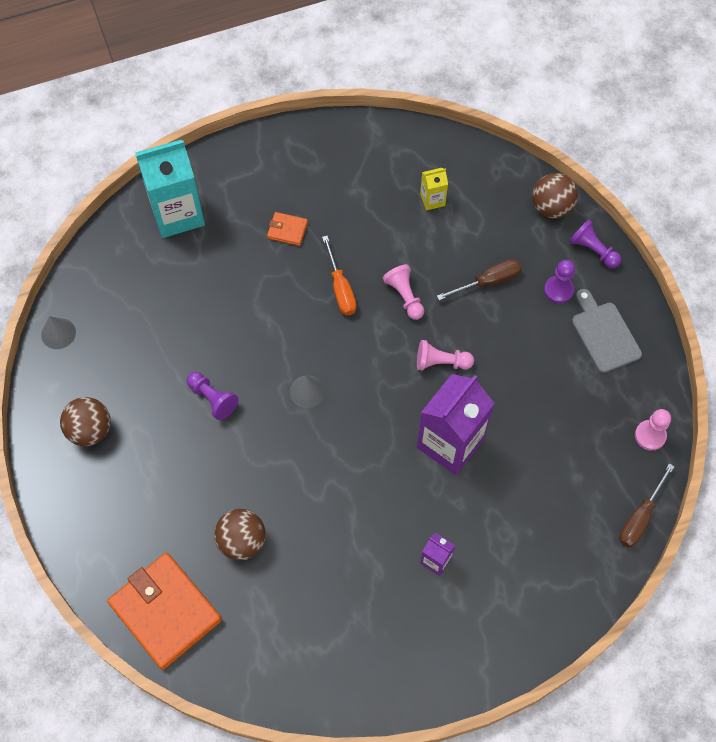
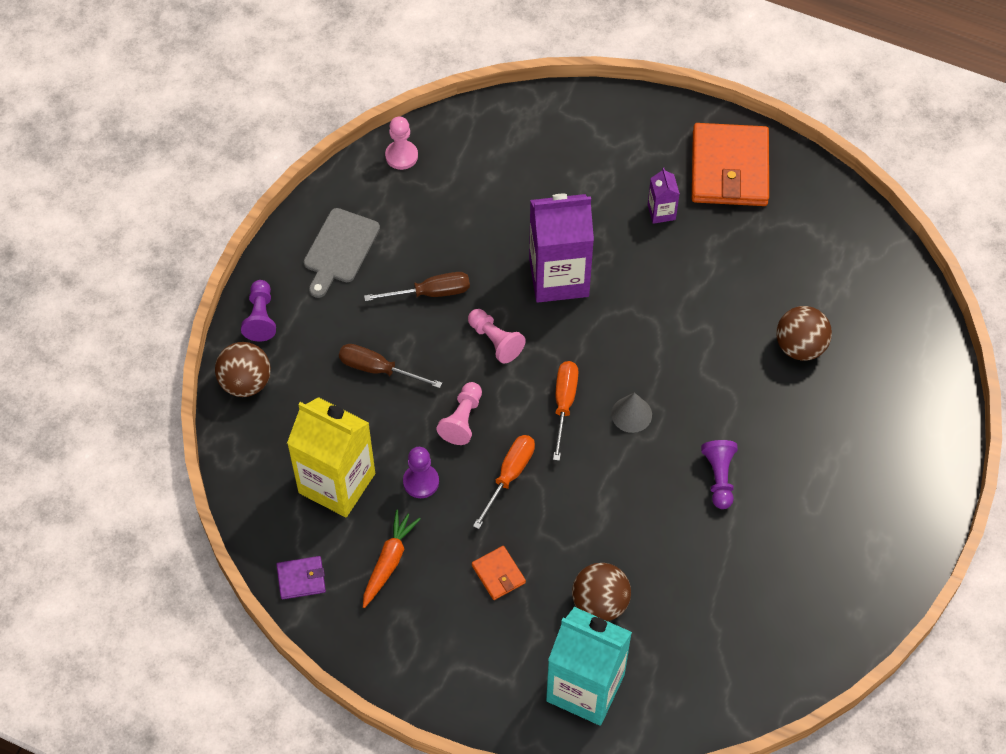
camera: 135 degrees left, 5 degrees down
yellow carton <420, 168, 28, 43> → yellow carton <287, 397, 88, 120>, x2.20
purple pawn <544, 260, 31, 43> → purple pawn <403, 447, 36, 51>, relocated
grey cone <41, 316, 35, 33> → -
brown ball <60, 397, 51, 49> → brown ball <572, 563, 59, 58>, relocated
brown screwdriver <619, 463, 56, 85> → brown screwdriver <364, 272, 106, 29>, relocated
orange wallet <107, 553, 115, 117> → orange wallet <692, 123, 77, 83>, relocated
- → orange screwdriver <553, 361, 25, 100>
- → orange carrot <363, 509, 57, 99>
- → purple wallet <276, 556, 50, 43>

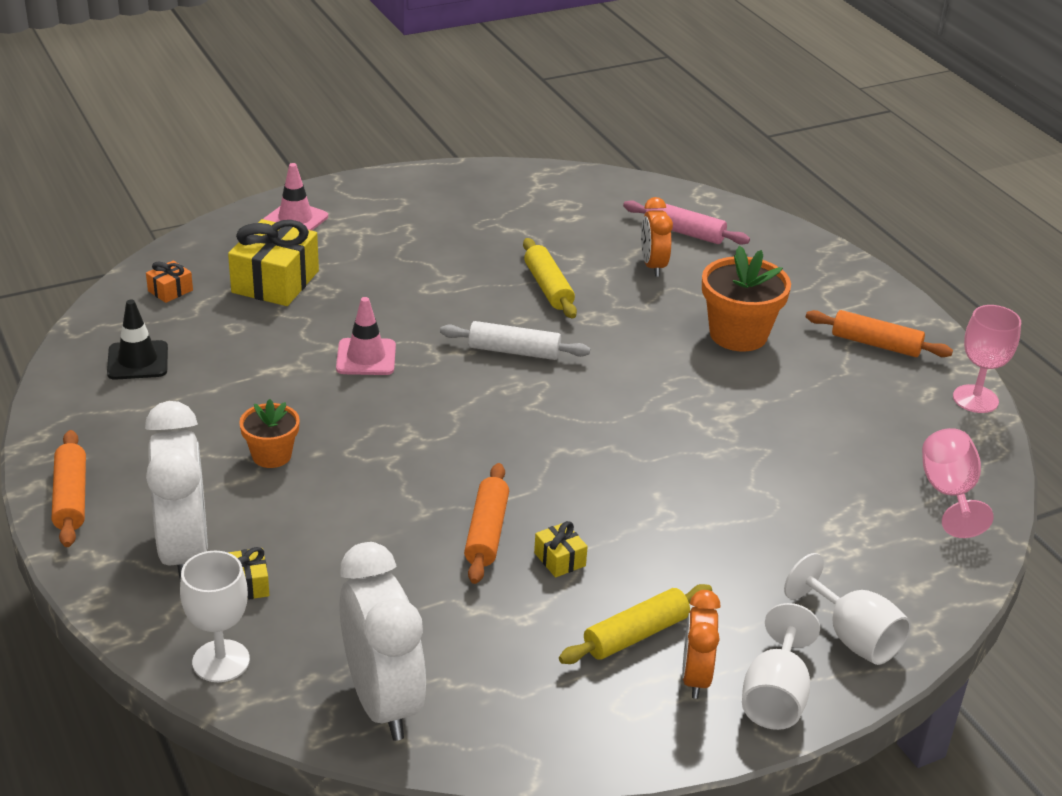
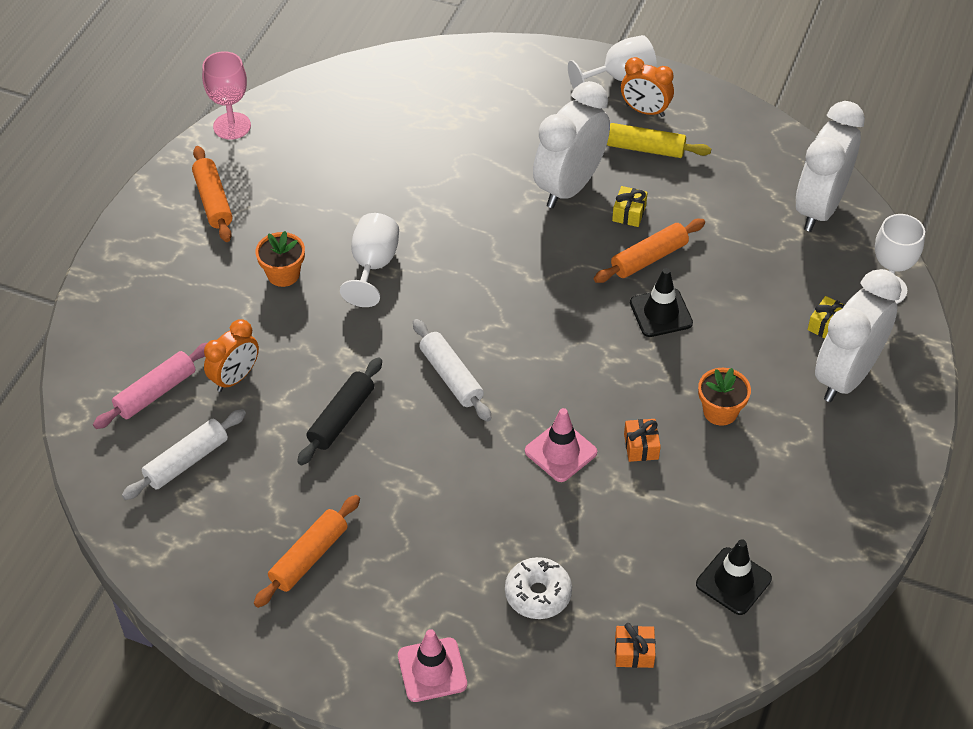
camera: 130 degrees left, 15 degrees up
pink rolling pin <623, 200, 127, 45> → pink rolling pin <93, 343, 114, 86>, 60 degrees clockwise
yellow gift <228, 219, 91, 87> → white donut <505, 557, 67, 62>
yellow rolling pin <523, 238, 54, 80> → black rolling pin <297, 357, 85, 108>
orange flower pot <702, 246, 89, 105> → orange flower pot <256, 231, 49, 56>, x0.60
pink goblet <922, 428, 72, 110> → -
orange rolling pin <52, 430, 34, 117> → orange rolling pin <254, 495, 106, 113>, relocated
white goblet <784, 553, 127, 112> → white goblet <340, 213, 59, 94>, relocated
orange clock <682, 590, 39, 109> → orange clock <621, 57, 53, 60>, 60 degrees clockwise
- → white clock <533, 81, 77, 127>
- → black traffic cone <630, 268, 63, 69>
- → white rolling pin <122, 409, 124, 91>
- → orange gift <624, 419, 37, 43>

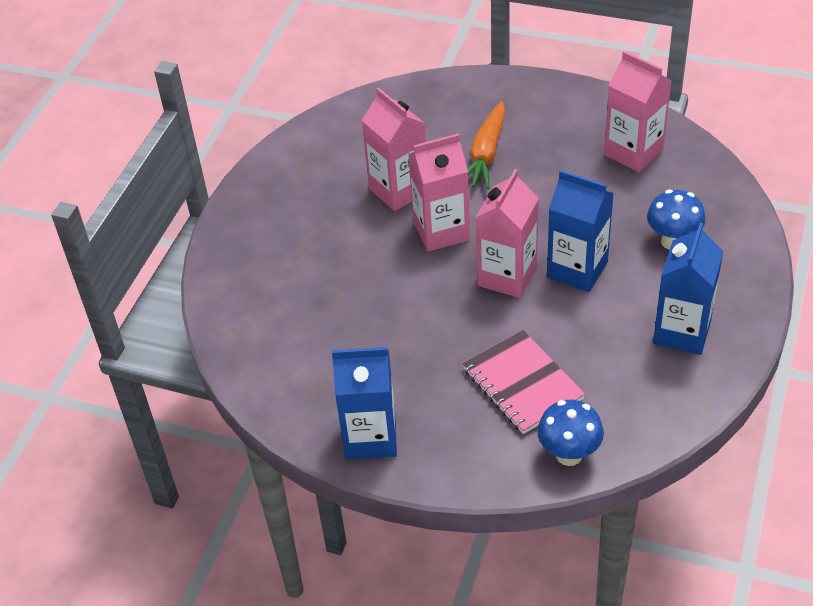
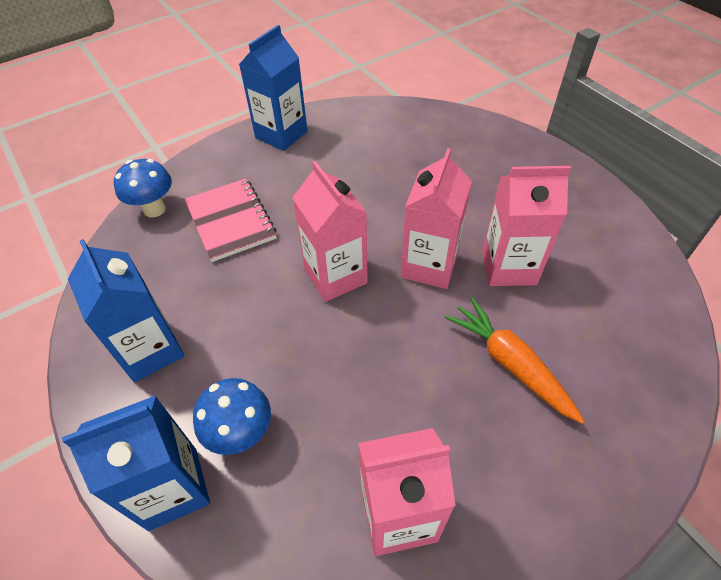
camera: 125 degrees right, 5 degrees up
blue carton <547, 170, 67, 122> → blue carton <62, 396, 148, 135>, relocated
pink notebook <463, 330, 122, 104> → pink notebook <185, 178, 92, 84>, 60 degrees clockwise

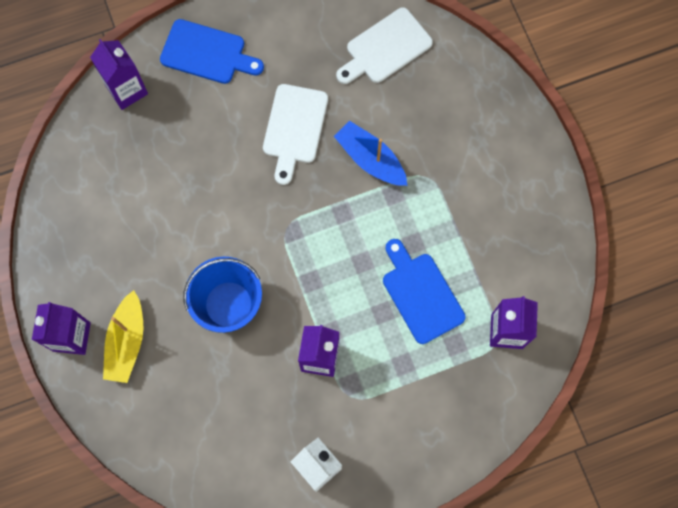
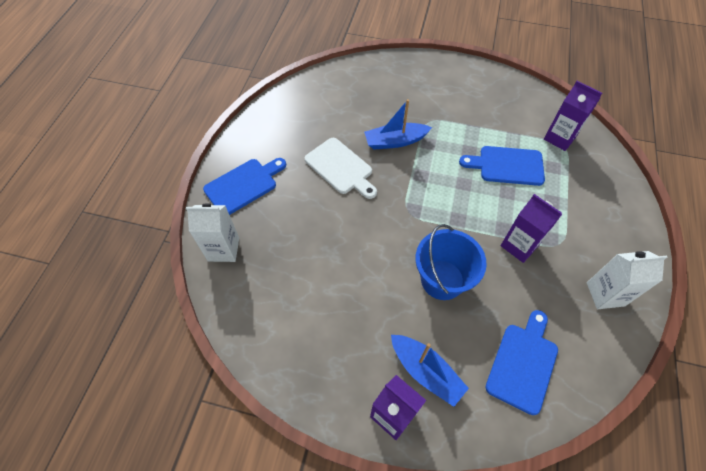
camera: 55 degrees left, 15 degrees down
white cutting board <336, 7, 97, 77> → -
purple carton <90, 39, 58, 71> → white carton <186, 203, 53, 59>
yellow boat <103, 290, 40, 93> → blue boat <391, 335, 78, 72>
- → blue cutting board <485, 310, 73, 105>

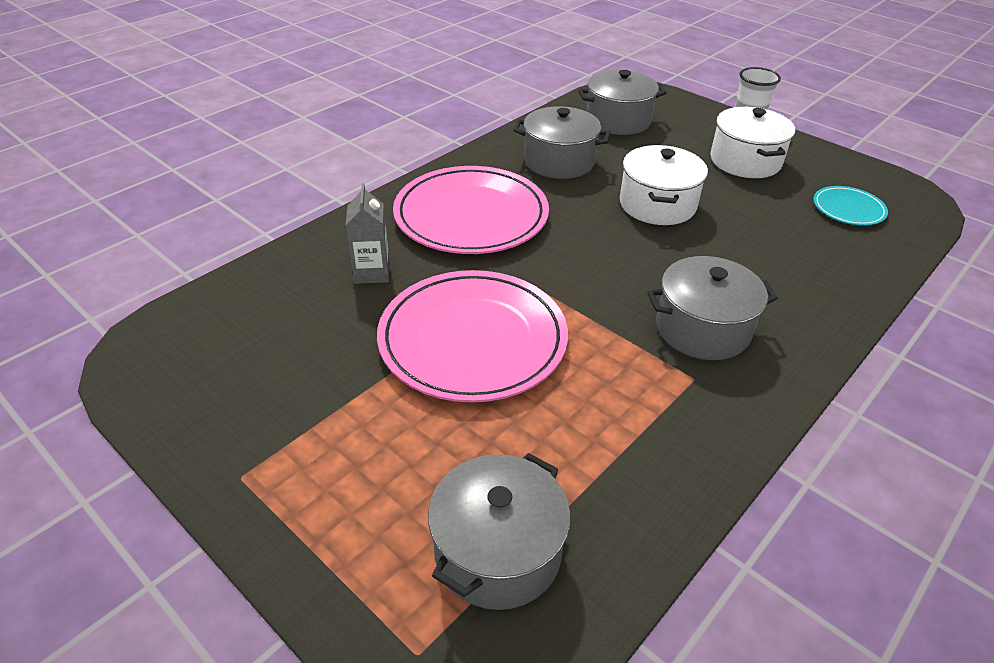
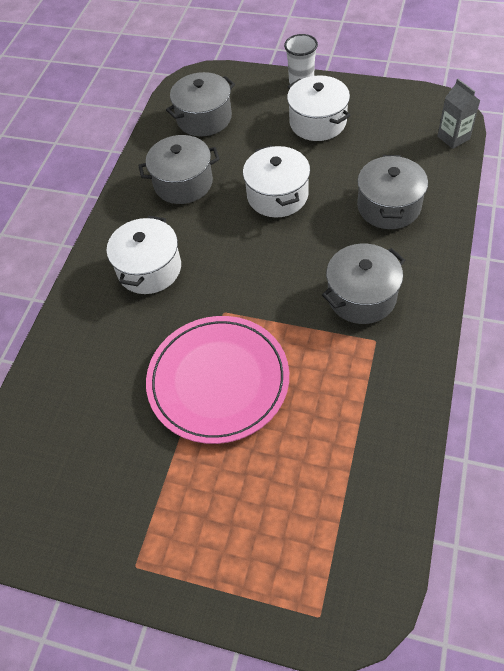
camera: 20 degrees left, 15 degrees up
pink plate <393, 166, 156, 88> → white pot <107, 216, 74, 78>
grey carton <346, 183, 43, 101> → grey carton <437, 79, 43, 70>, relocated
turquoise plate <813, 186, 75, 40> → -
grey pot <428, 453, 143, 157> → grey pot <357, 155, 71, 74>, relocated

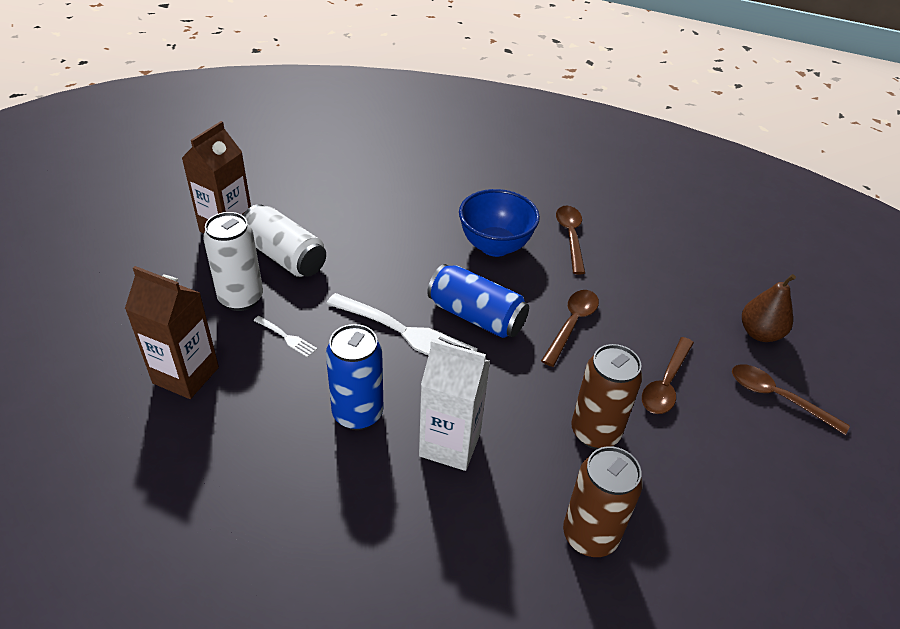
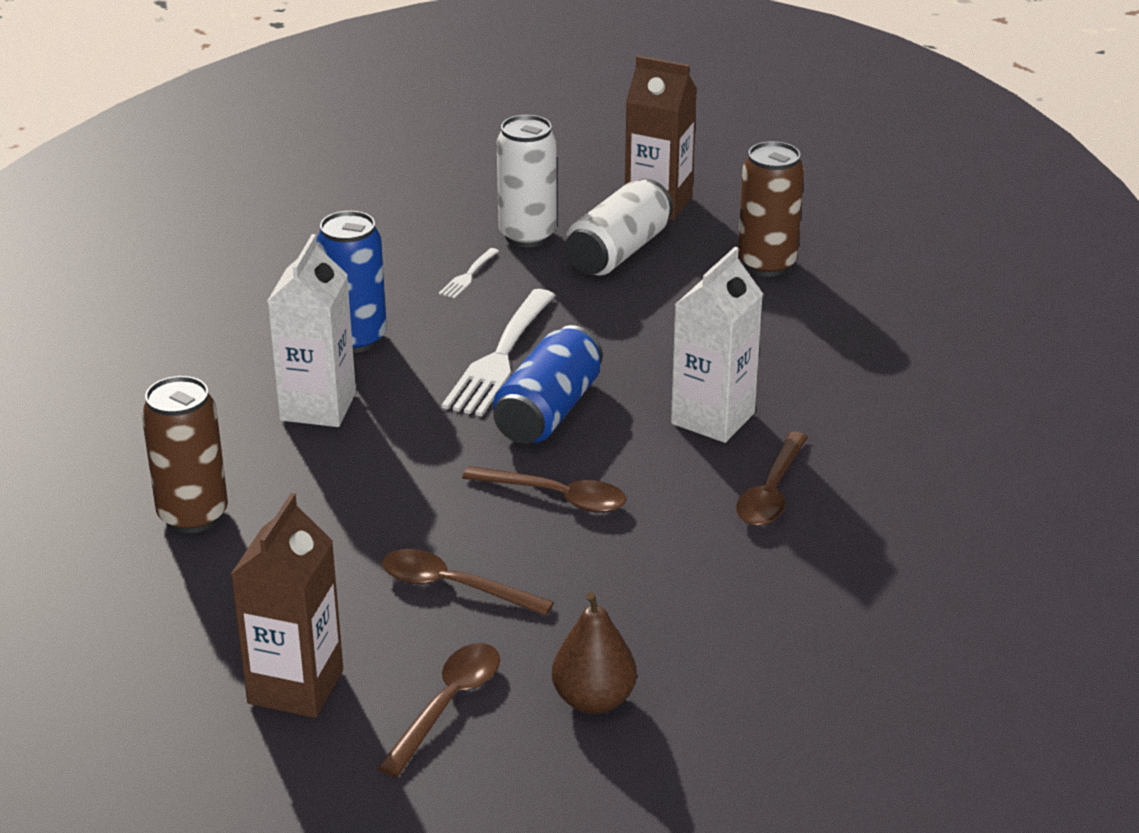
camera: 85 degrees right, 10 degrees down
blue bowl <459, 189, 81, 68> → white carton <671, 247, 92, 196>
brown spoon <556, 206, 29, 68> → brown spoon <736, 432, 72, 94>, 120 degrees clockwise
brown carton <125, 266, 94, 133> → brown carton <230, 493, 113, 225>, relocated
brown can <571, 344, 71, 105> → brown can <738, 141, 66, 136>, relocated

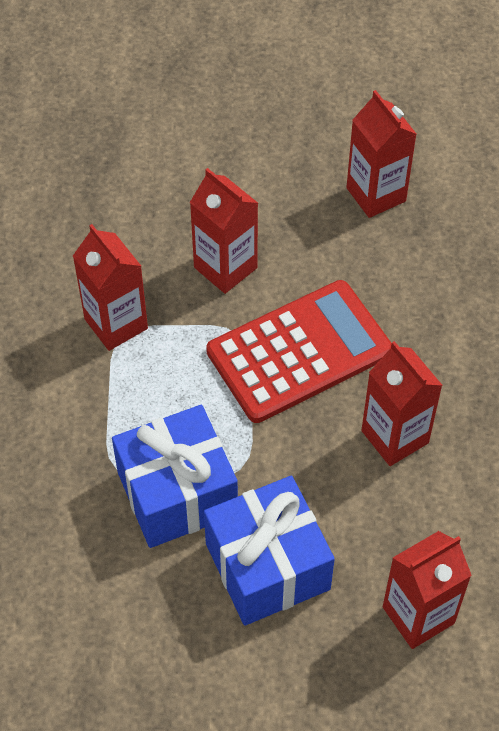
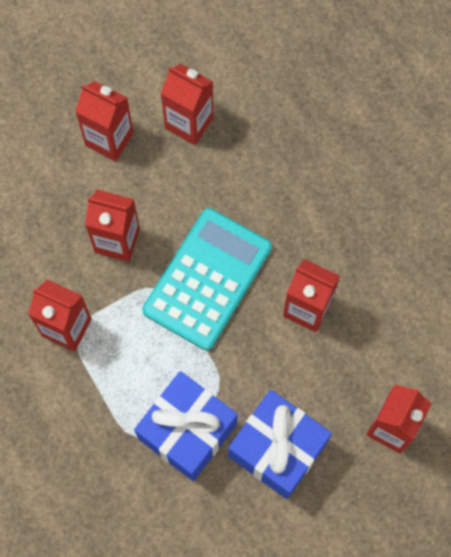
camera: 30 degrees left, 15 degrees up
red calculator <206, 280, 186, 143> → turquoise calculator <142, 208, 130, 143>
- → red carton <75, 81, 59, 80>

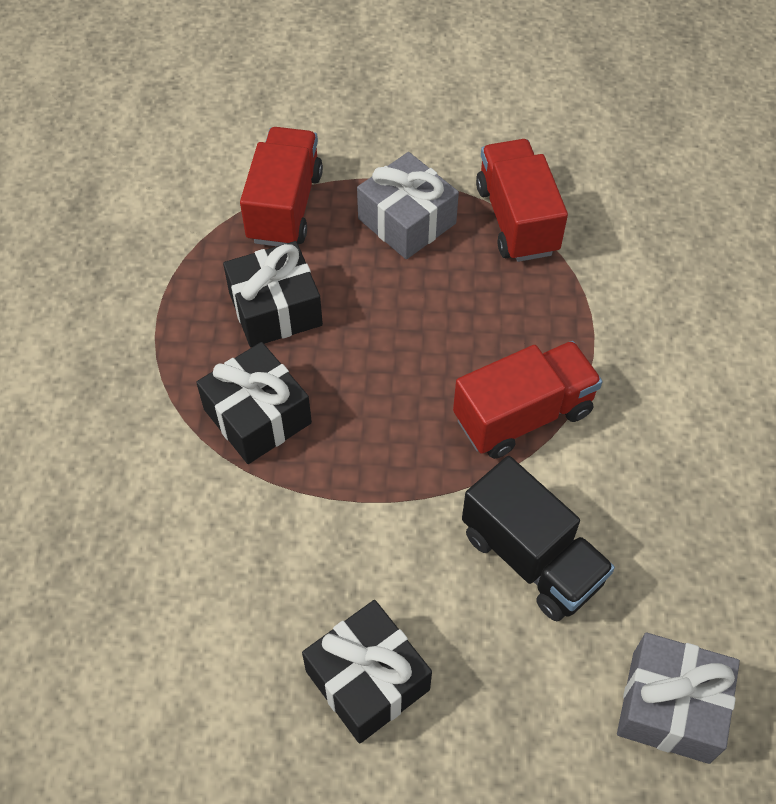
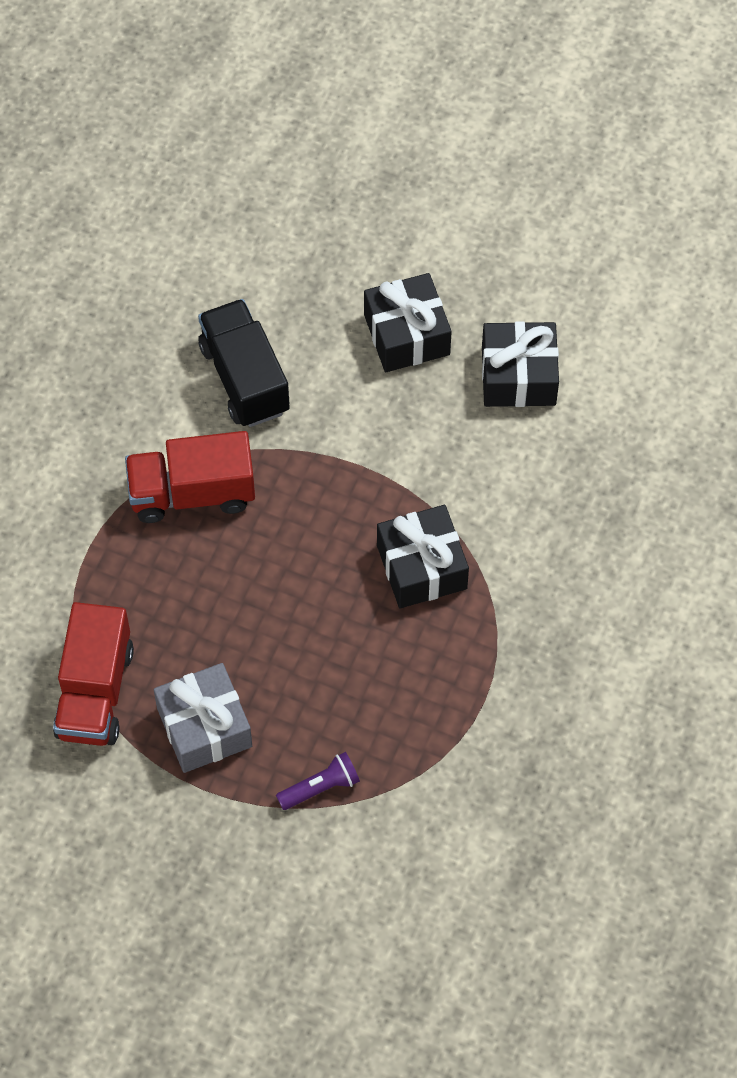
camera: 160 degrees left, 5 degrees up
red truck <240, 127, 83, 119> → purple flashlight <276, 752, 84, 58>
black gift <223, 241, 100, 107> → black gift <482, 321, 77, 86>, relocated
grey gift <617, 633, 123, 131> → -

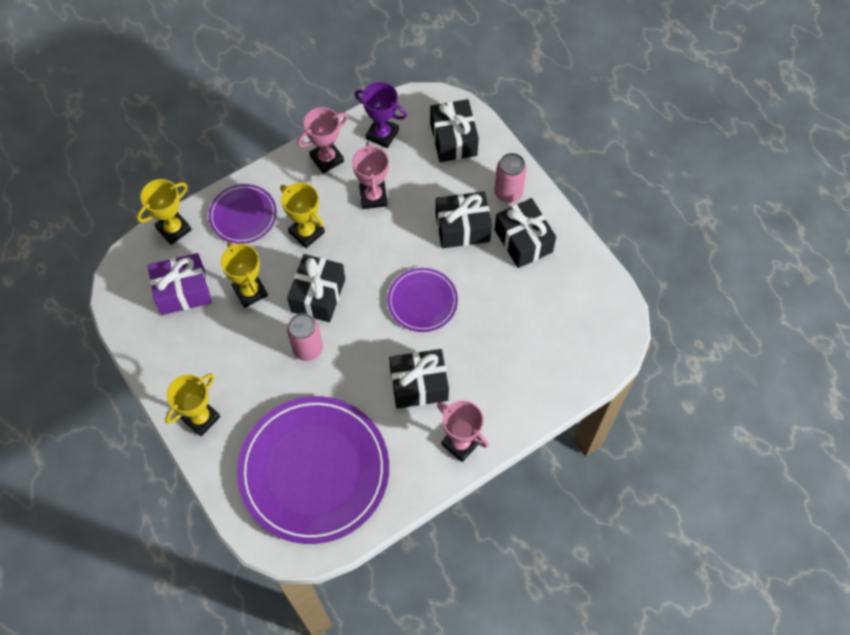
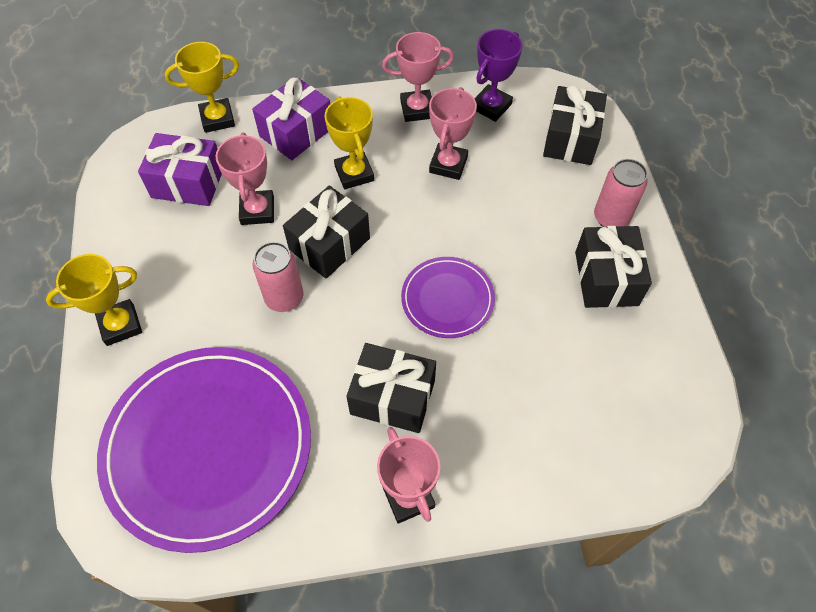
camera: 25 degrees right, 5 degrees down
purple trophy <355, 82, 52, 66> → purple trophy <474, 29, 48, 93>, 75 degrees clockwise
purple plate <209, 184, 68, 60> → purple gift <252, 77, 78, 83>
black gift <436, 191, 56, 57> → -
yellow trophy <221, 241, 47, 67> → pink trophy <216, 132, 58, 93>

